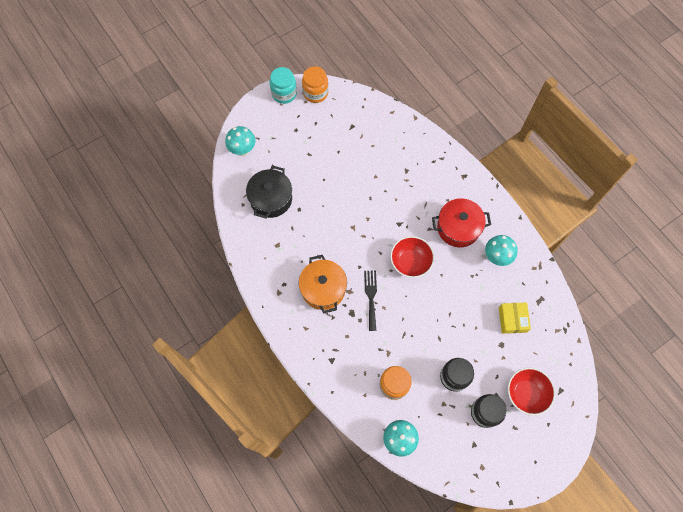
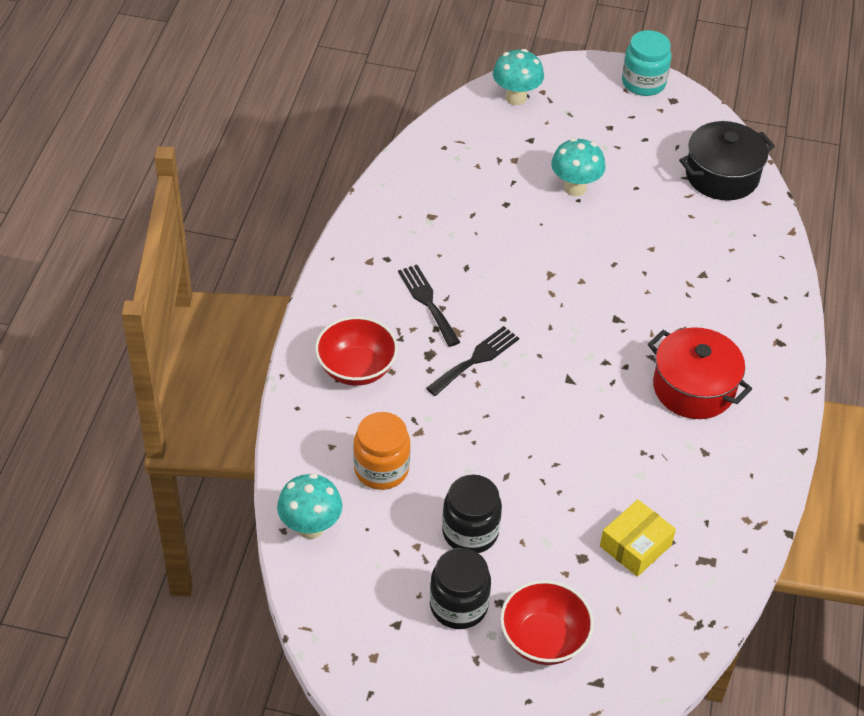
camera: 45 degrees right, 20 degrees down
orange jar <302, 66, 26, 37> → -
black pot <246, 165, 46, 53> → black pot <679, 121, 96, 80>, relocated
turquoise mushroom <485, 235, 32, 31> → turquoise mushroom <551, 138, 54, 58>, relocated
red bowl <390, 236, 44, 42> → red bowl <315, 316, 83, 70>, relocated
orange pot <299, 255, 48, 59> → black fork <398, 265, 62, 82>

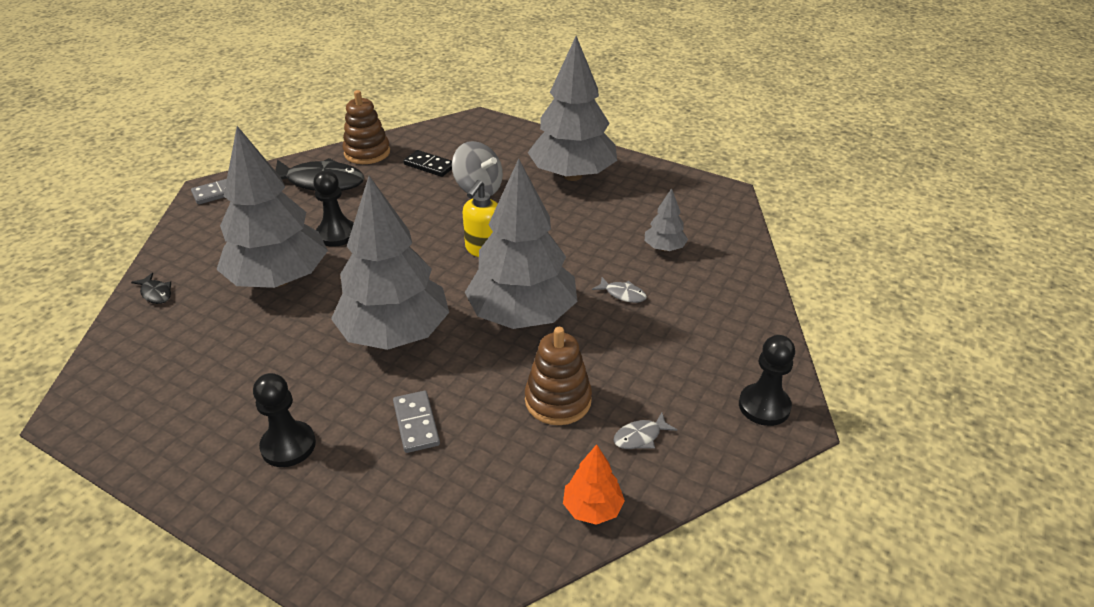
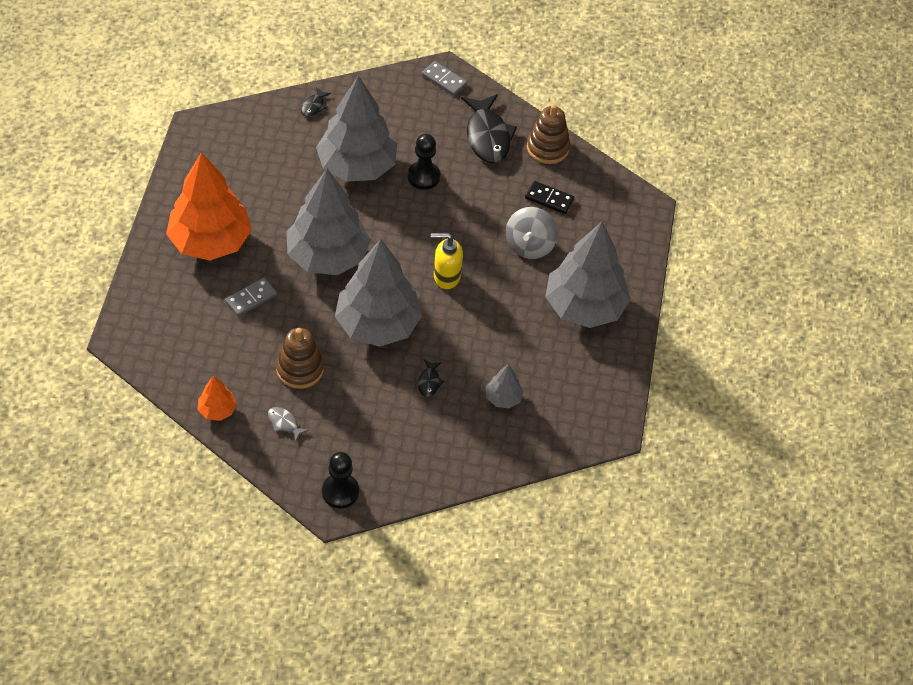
camera: 65 degrees right, 15 degrees up
black domino <403, 150, 49, 27> → black domino <525, 181, 49, 33>, 75 degrees counterclockwise
grey fish <592, 277, 55, 26> → black fish <418, 359, 26, 38>
black pawn <253, 373, 63, 94> → orange tree <166, 152, 86, 109>

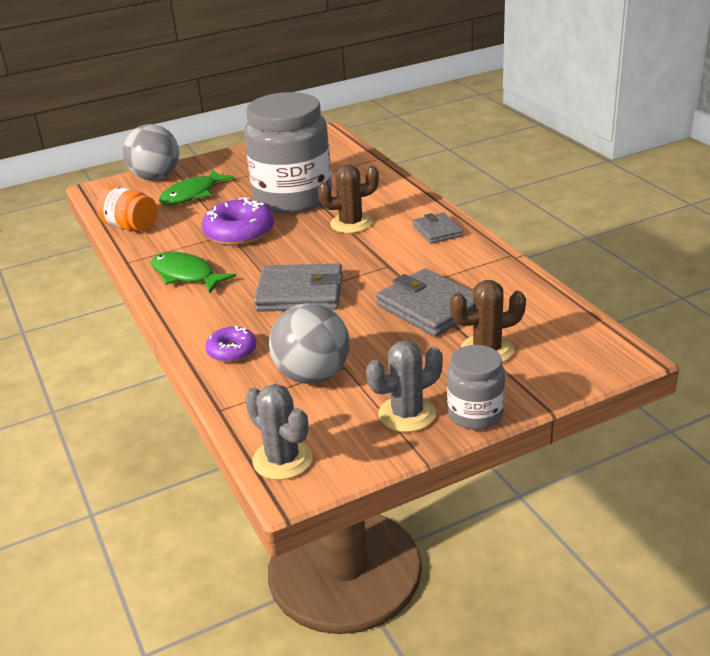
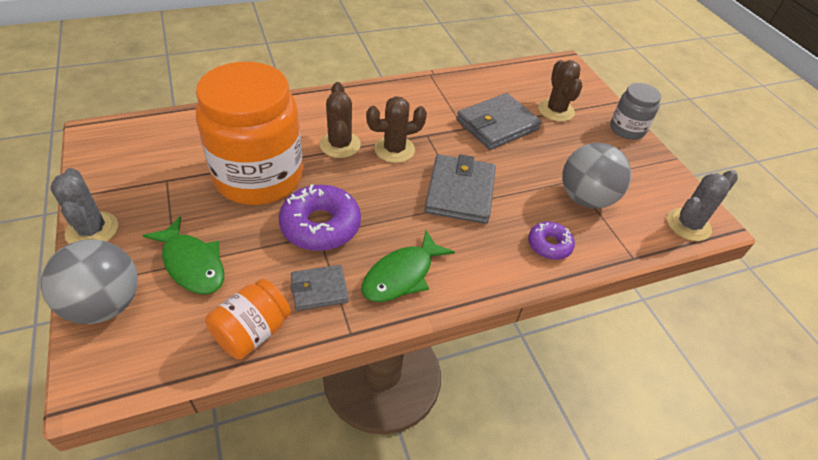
camera: 90 degrees left, 15 degrees up
grey jar <244, 92, 88, 122> → orange jar <196, 62, 107, 143>
grey wallet <413, 212, 50, 32> → grey wallet <290, 265, 58, 46>, relocated
grey cactus <366, 340, 77, 92> → grey cactus <50, 168, 68, 76>, relocated
- → brown cactus <366, 96, 61, 67>

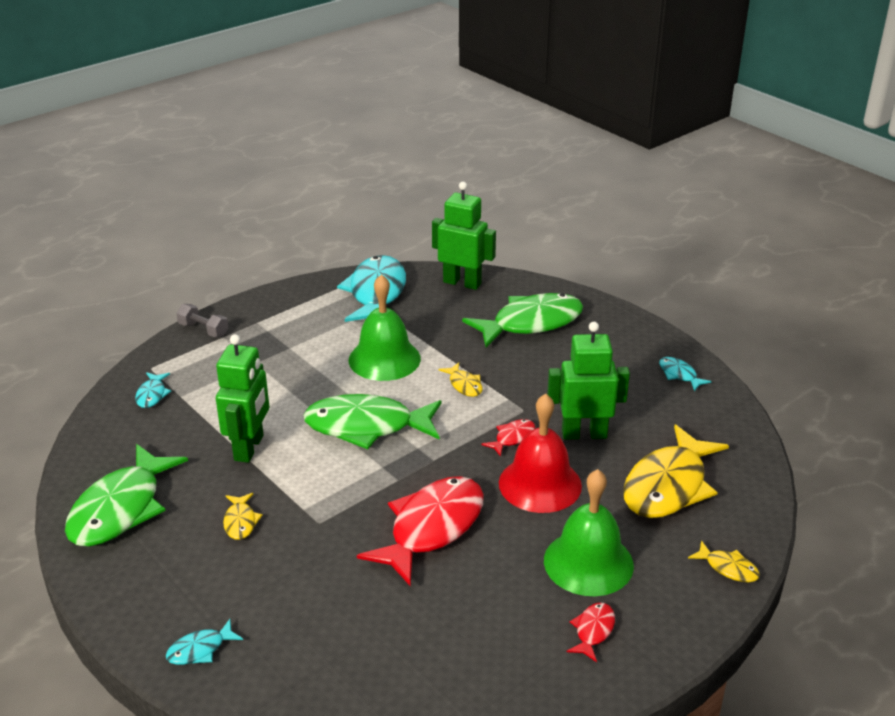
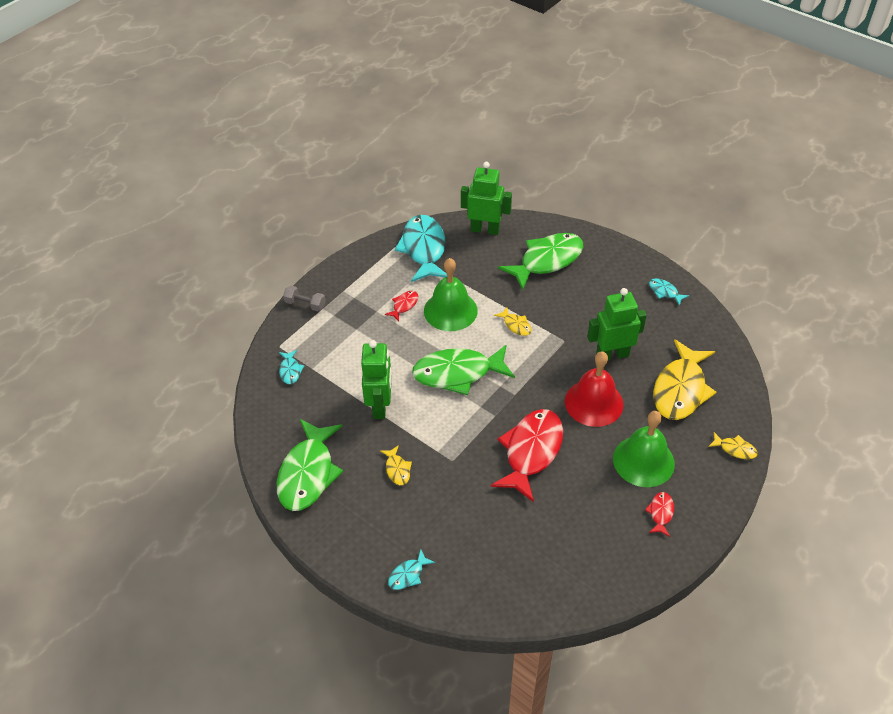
camera: 10 degrees left, 15 degrees up
red fish <481, 419, 54, 38> → red fish <385, 291, 33, 31>, relocated

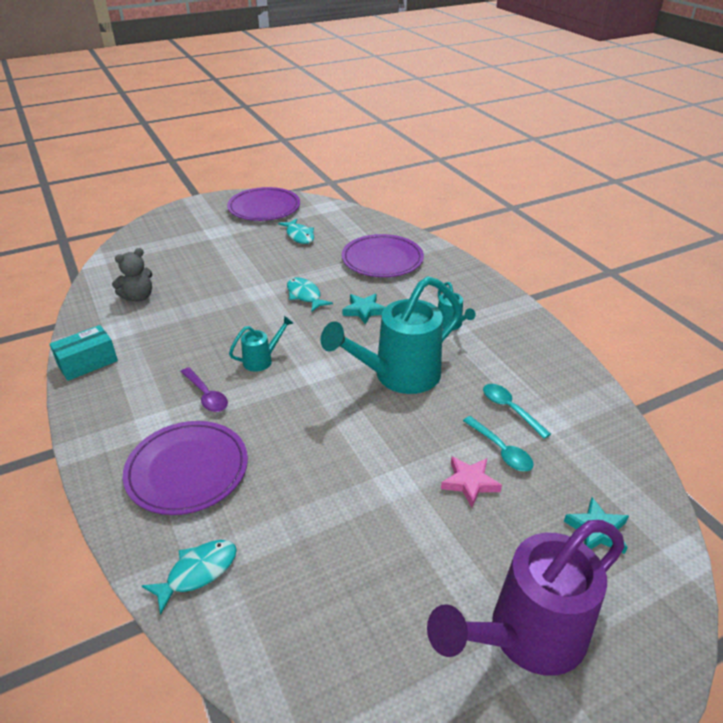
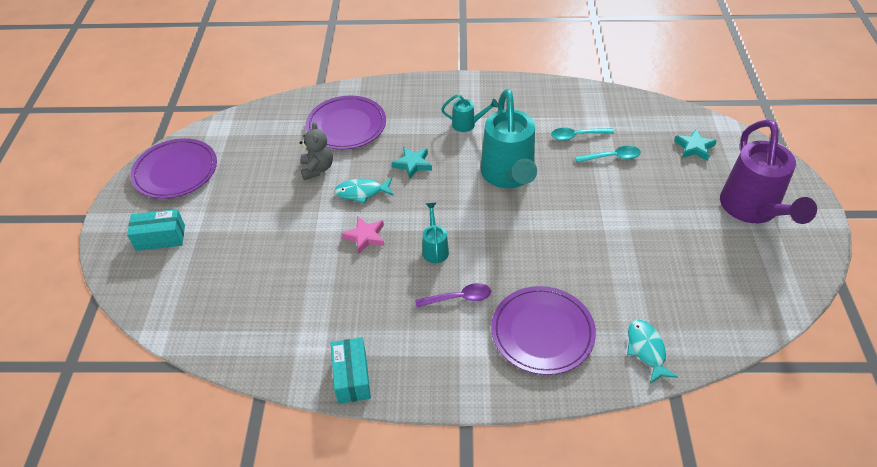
camera: 60 degrees left, 10 degrees up
turquoise fish <278, 218, 36, 26> → -
grey teddy bear <112, 248, 41, 54> → grey teddy bear <300, 122, 33, 58>, relocated
pink star <441, 457, 61, 50> → pink star <342, 217, 42, 38>, relocated
- → turquoise box <127, 209, 58, 42>

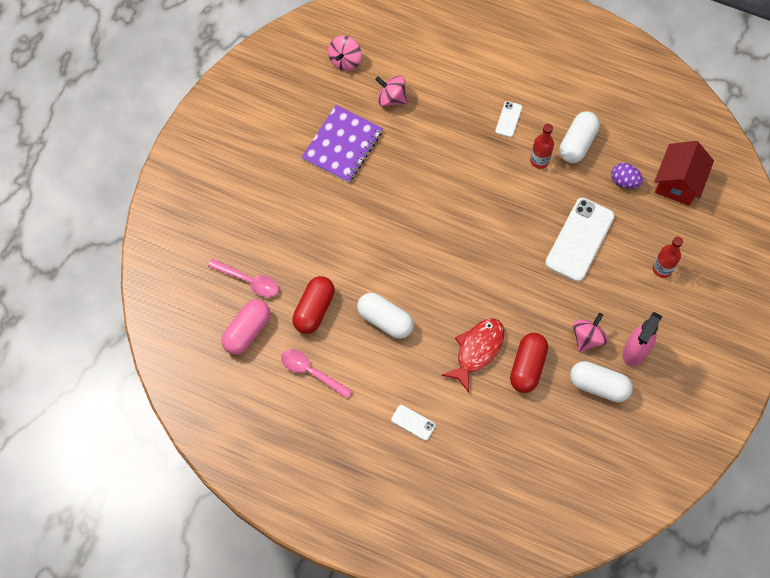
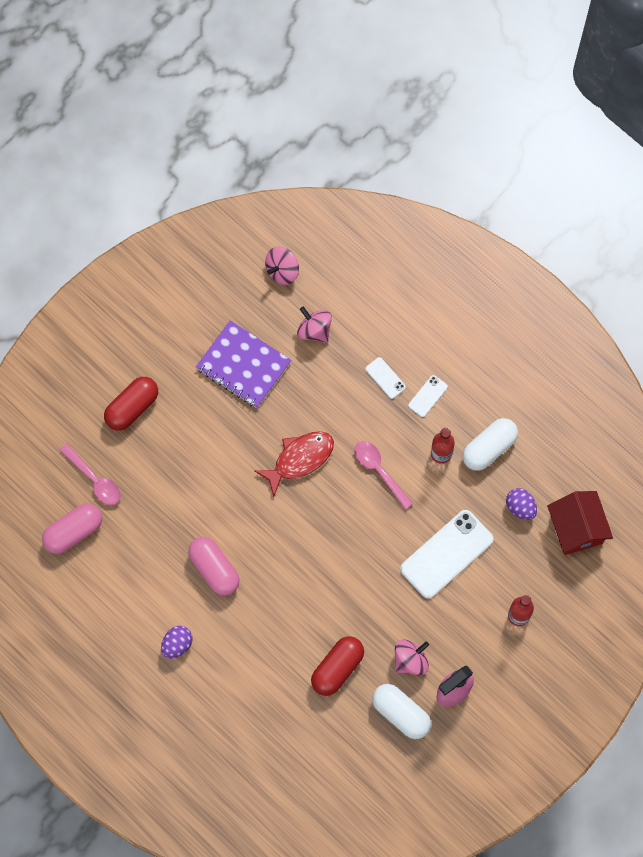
camera: 20 degrees right, 5 degrees up
purple notebook <301, 105, 82, 78> → purple notebook <196, 320, 95, 88>, 75 degrees clockwise
red house <655, 141, 59, 65> → red house <547, 491, 66, 64>, 60 degrees counterclockwise
red capsule <292, 276, 43, 58> → red capsule <104, 377, 54, 54>, relocated
white capsule <357, 293, 57, 46> → pink capsule <188, 537, 52, 59>
red fish <441, 318, 63, 75> → red fish <255, 431, 79, 66>, relocated
pink spoon <281, 349, 71, 50> → pink spoon <354, 441, 59, 68>, relocated
white phone <391, 405, 45, 36> → white phone <366, 357, 40, 42>, relocated
- → purple egg <161, 626, 32, 33>

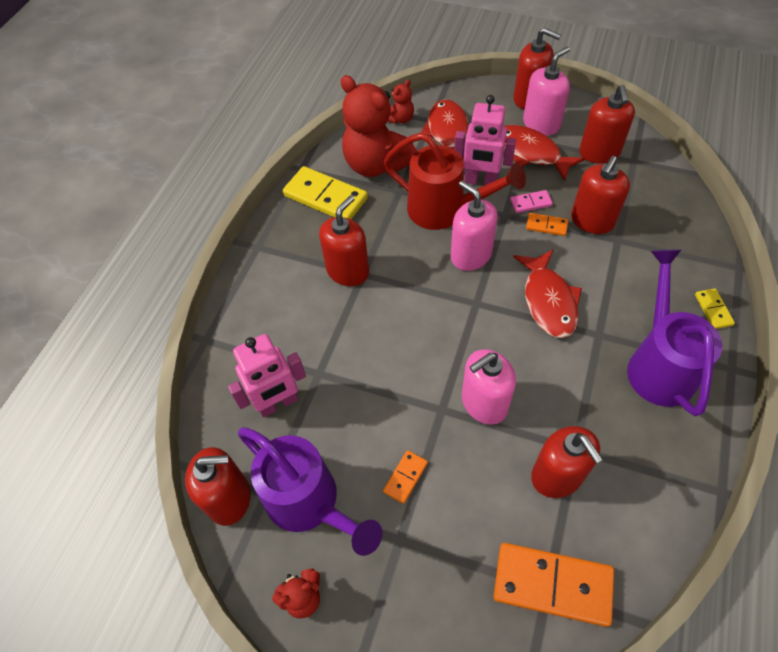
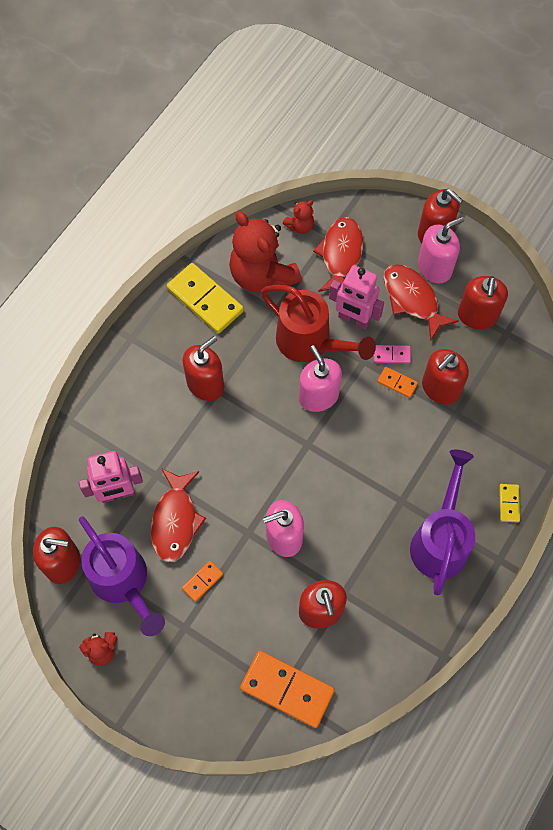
camera: 10 degrees right, 10 degrees up
red fish <513, 250, 69, 88> → red fish <151, 468, 55, 95>, relocated

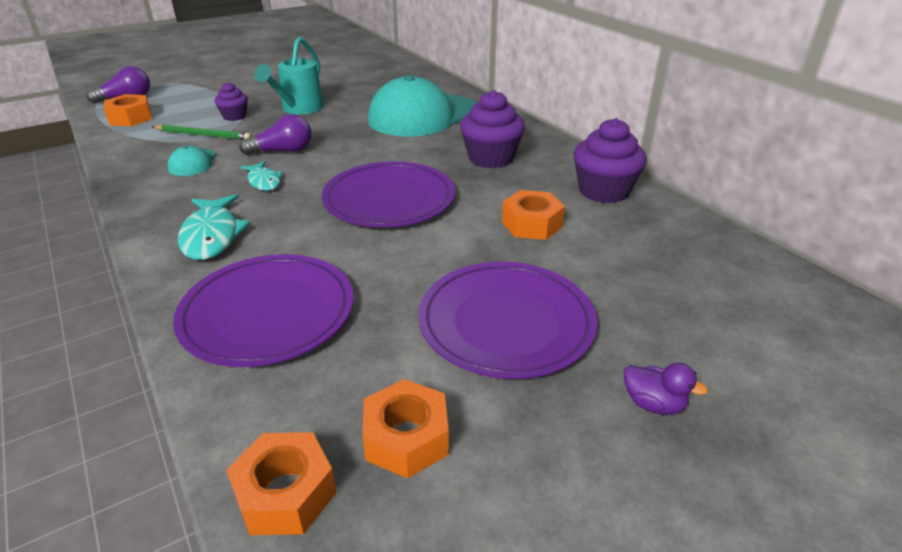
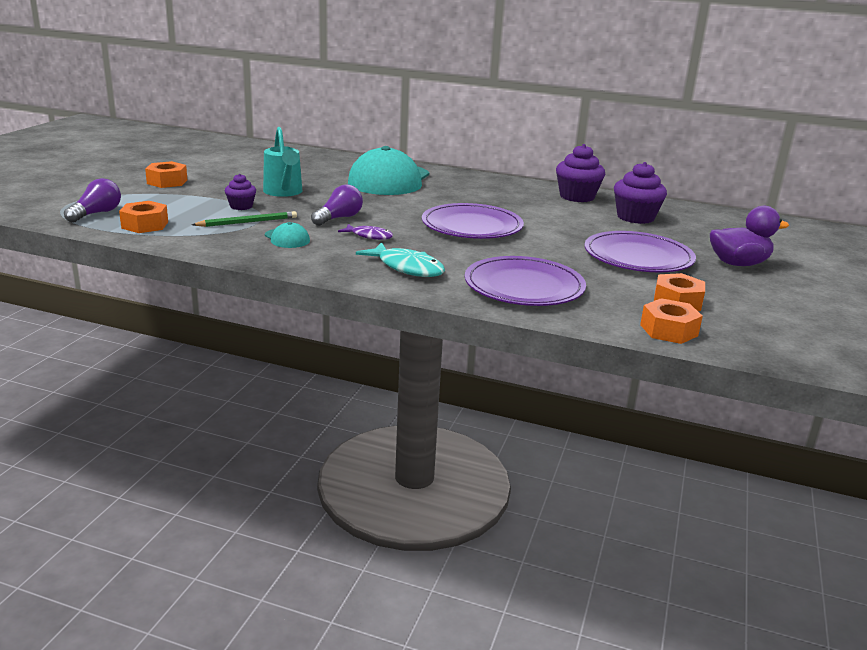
camera: 40 degrees left, 10 degrees down
purple cupcake <460, 90, 65, 78> → purple cupcake <614, 162, 53, 62>, relocated
turquoise fish <241, 161, 42, 30> → purple fish <338, 224, 55, 16>
orange nut <502, 190, 63, 50> → orange nut <145, 161, 42, 27>, relocated
purple duck <624, 363, 84, 52> → purple duck <710, 206, 79, 60>, x1.90

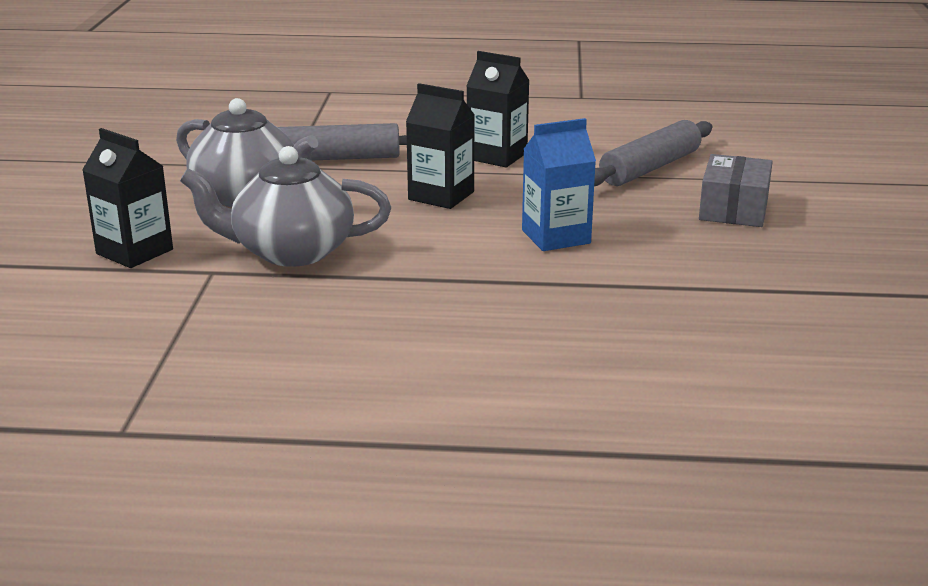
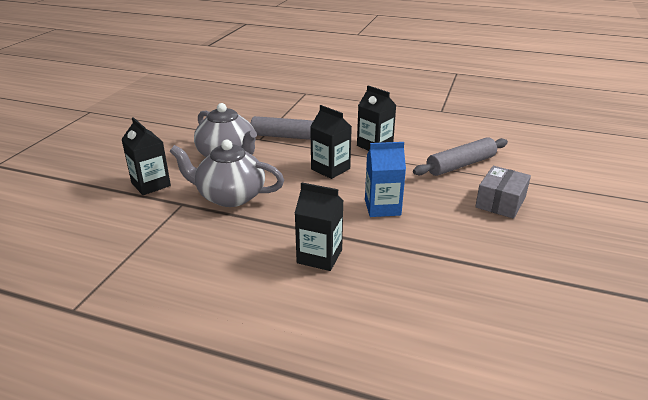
camera: 15 degrees right, 5 degrees up
- → black carton <294, 183, 49, 88>

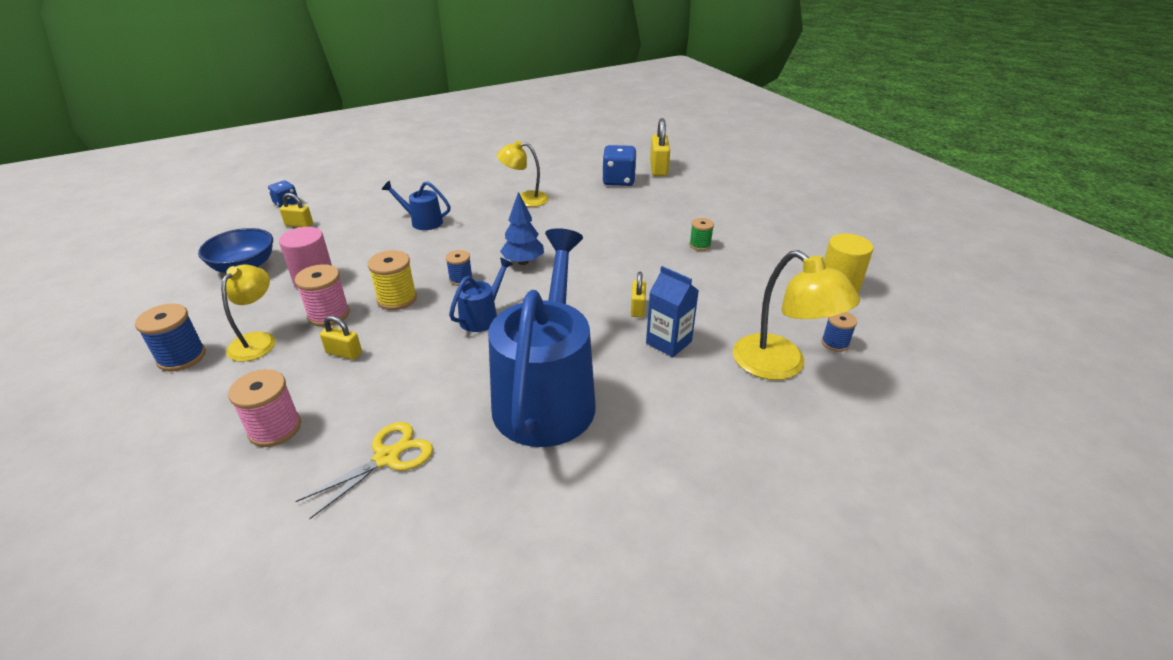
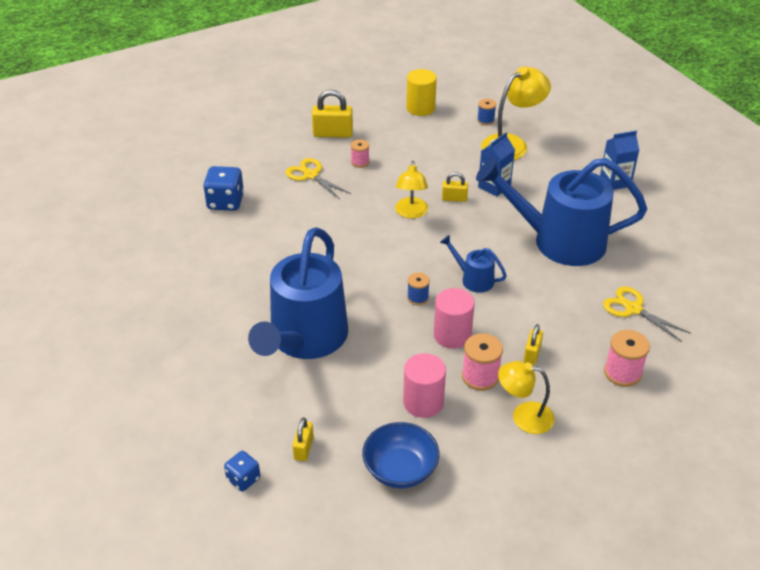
camera: 90 degrees left, 5 degrees up
yellow padlock <650, 118, 20, 58> → yellow padlock <312, 90, 41, 48>, relocated
yellow lamp <497, 141, 52, 66> → yellow lamp <395, 161, 33, 57>, relocated
blue watering can <382, 181, 69, 49> → blue watering can <248, 227, 100, 132>, x2.31
blue tree <500, 192, 44, 73> → -
green spool <689, 218, 25, 33> → pink spool <351, 139, 18, 29>
yellow spool <368, 250, 49, 60> → pink cylinder <434, 288, 41, 61>
blue spool <135, 303, 71, 69> → -
- → blue carton <600, 131, 39, 59>
- → yellow scissors <286, 158, 65, 41>

